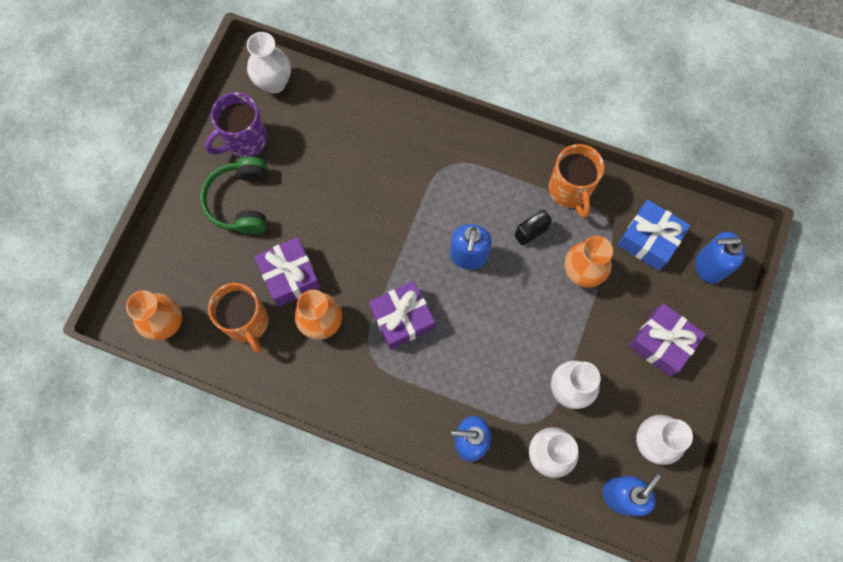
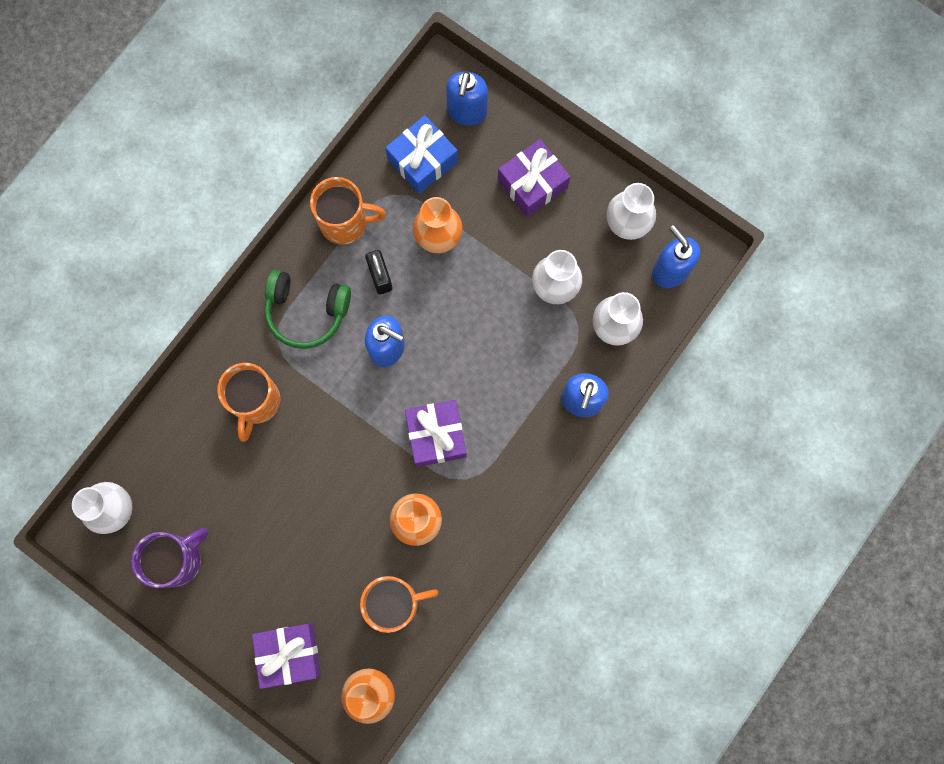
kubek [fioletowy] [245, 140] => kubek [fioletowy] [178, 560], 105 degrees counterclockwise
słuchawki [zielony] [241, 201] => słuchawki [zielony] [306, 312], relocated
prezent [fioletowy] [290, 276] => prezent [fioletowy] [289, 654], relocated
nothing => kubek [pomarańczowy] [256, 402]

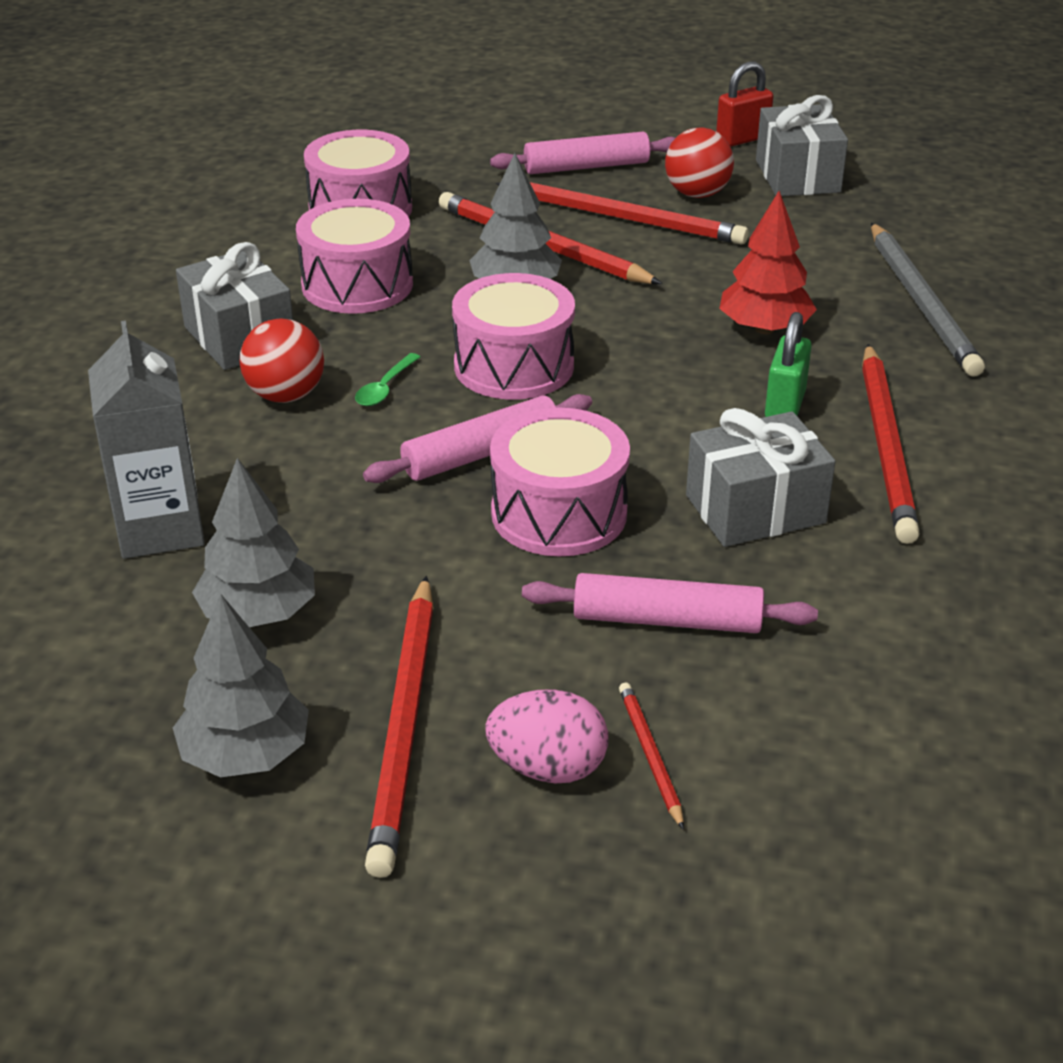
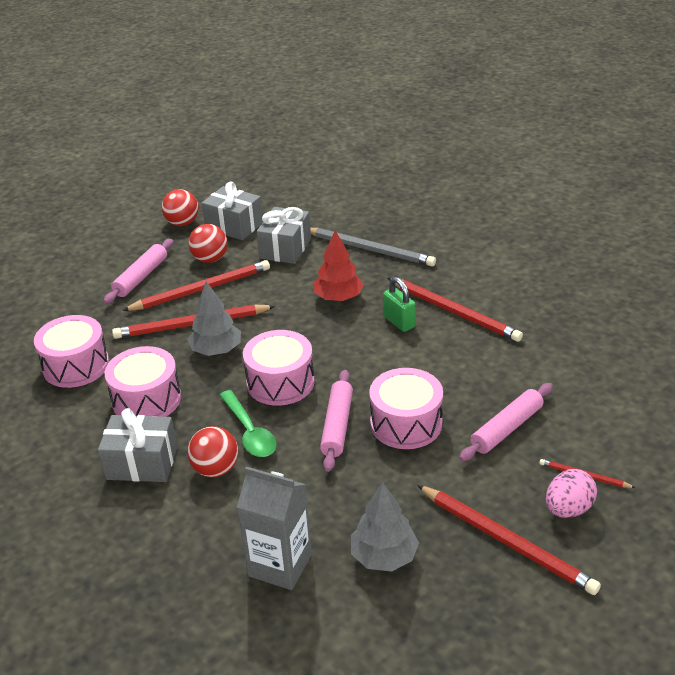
kłódka [czerwony] [742, 139] => piłka [czerwony] [182, 223]
łyżka [zielony] [385, 388] => łyżka [zielony] [249, 432], x1.76
prezent [szary] [755, 509] => prezent [szary] [285, 248], relocated
drzewko [szary] [245, 754] => nothing

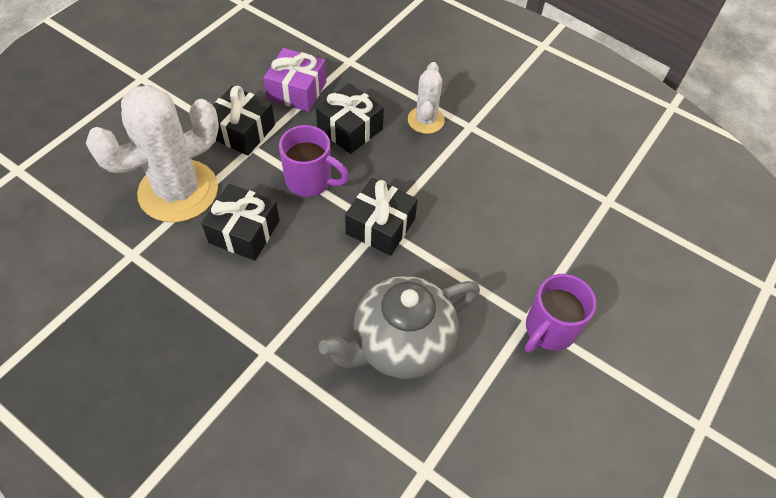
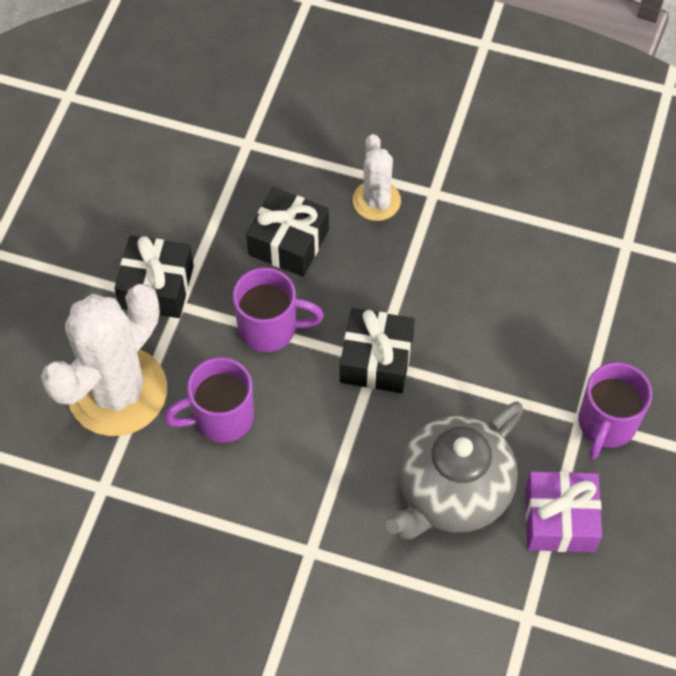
prezent [fioletowy] [297, 91] => prezent [fioletowy] [559, 519], relocated
prezent [czarny] [244, 231] => kubek [fioletowy] [221, 417]

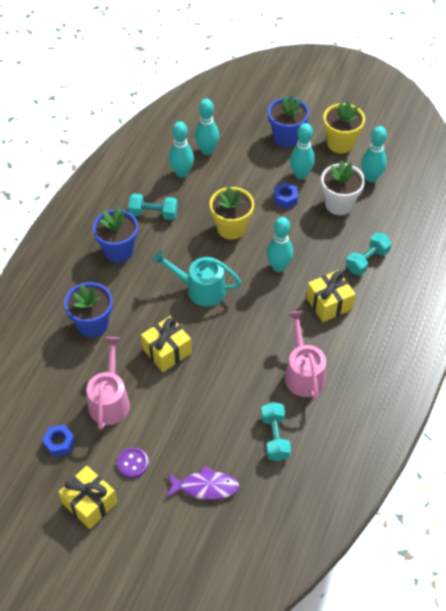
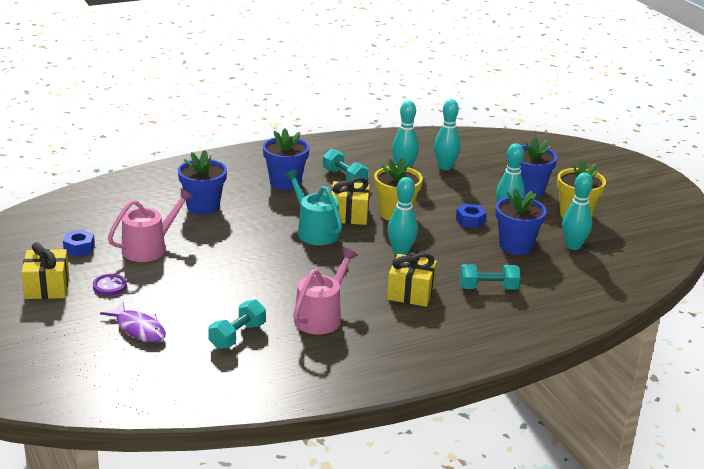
doniczka [biały] [339, 204] => doniczka [niebieski] [516, 246]
prezent [żółty] [167, 351] => prezent [żółty] [349, 215], relocated

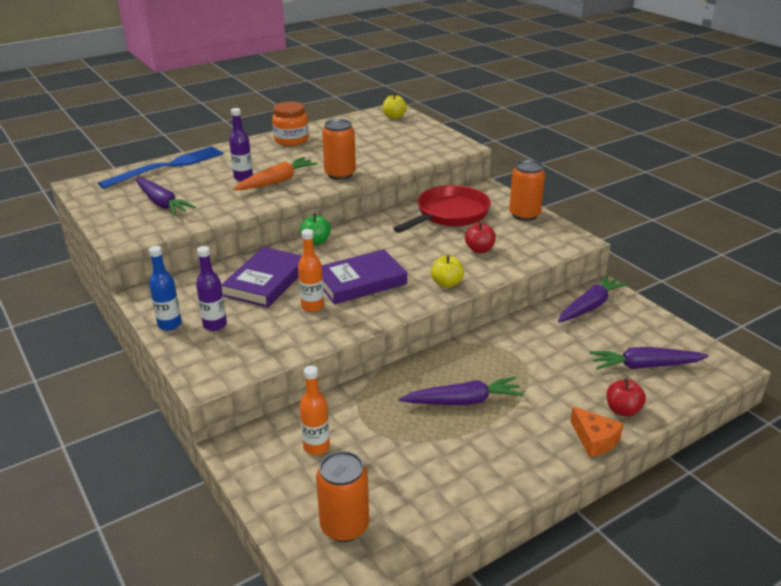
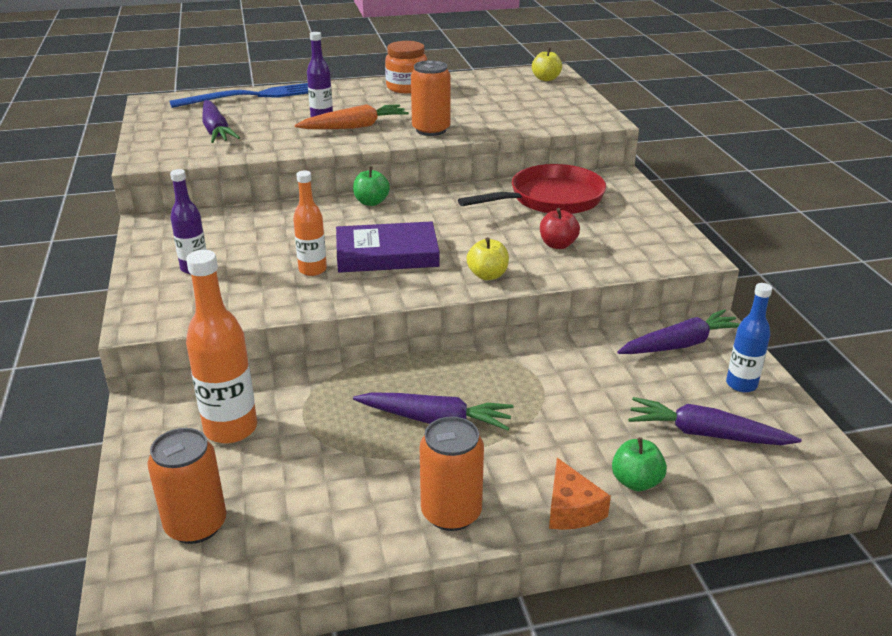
puszka [pomarańczowy] [524, 215] => puszka [pomarańczowy] [451, 513], relocated
butelka [niebieski] [169, 325] => butelka [niebieski] [741, 384], relocated
książka [fioletowy] [266, 282] => nothing
butelka [pomarańczowy] [316, 447] => butelka [pomarańczowy] [231, 429], x1.61
jabłko [czerwony] [622, 410] => jabłko [zielony] [636, 482]

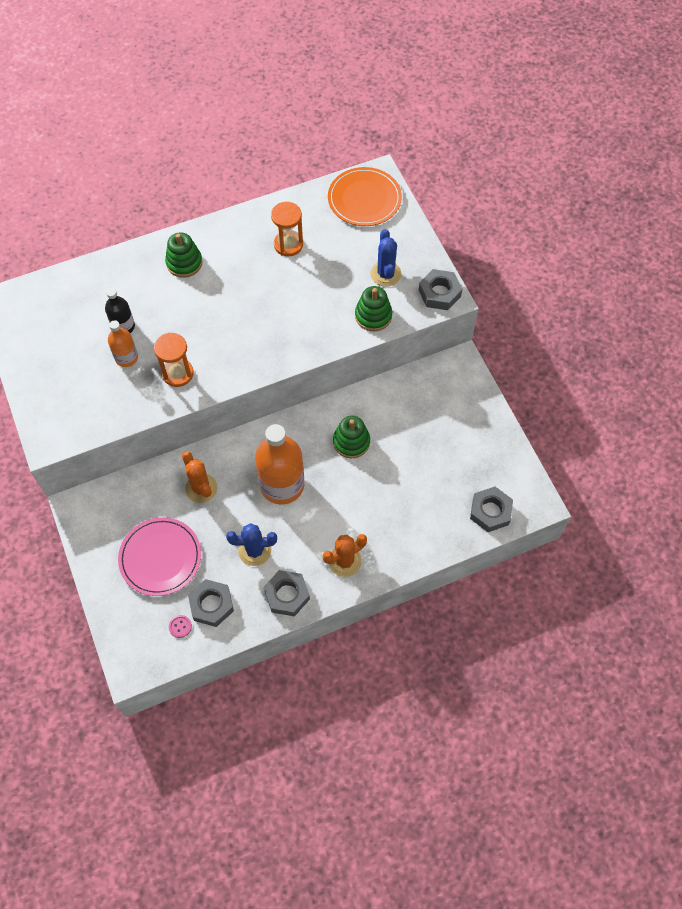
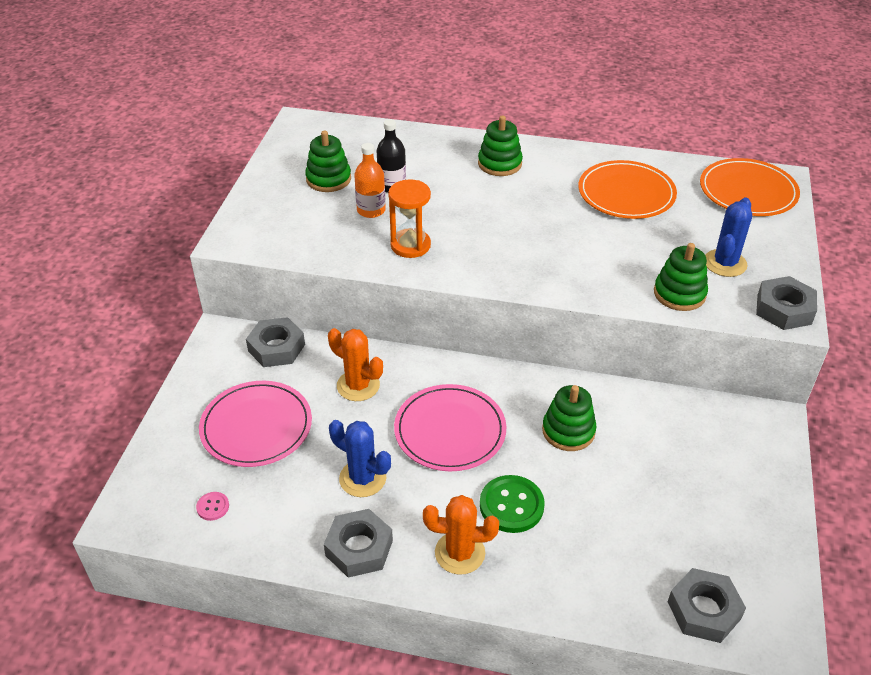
klepsydra [pomarańczowy] [288, 244] => talerz [pomarańczowy] [626, 193]
butelka [pomarańczowy] [282, 485] => talerz [różowy] [450, 430]
kaktus [pomarańczowy] [201, 488] => kaktus [pomarańczowy] [358, 385], 60 degrees counterclockwise
nakrętka [szary] [211, 605] => nakrętka [szary] [276, 348], relocated
nothing => zabawka nakładanka [zielony] [328, 179]
nothing => guzik [zielony] [511, 505]

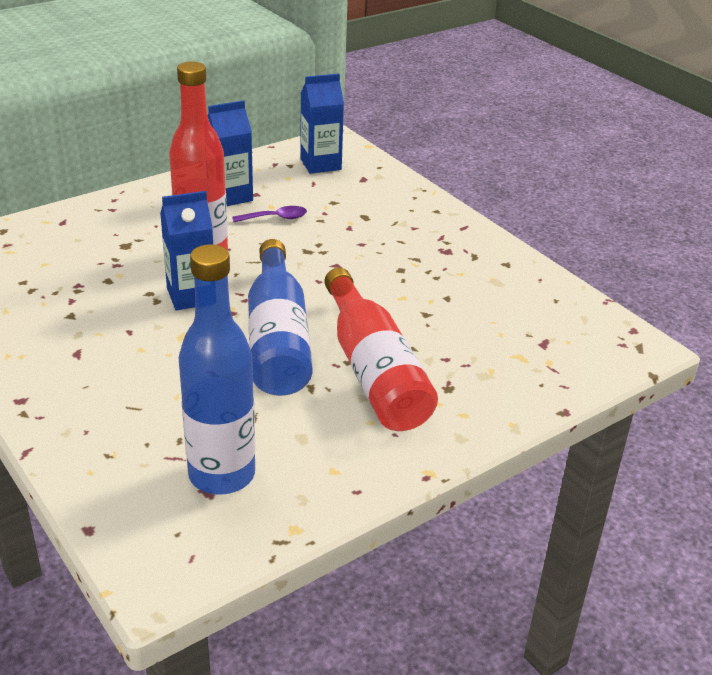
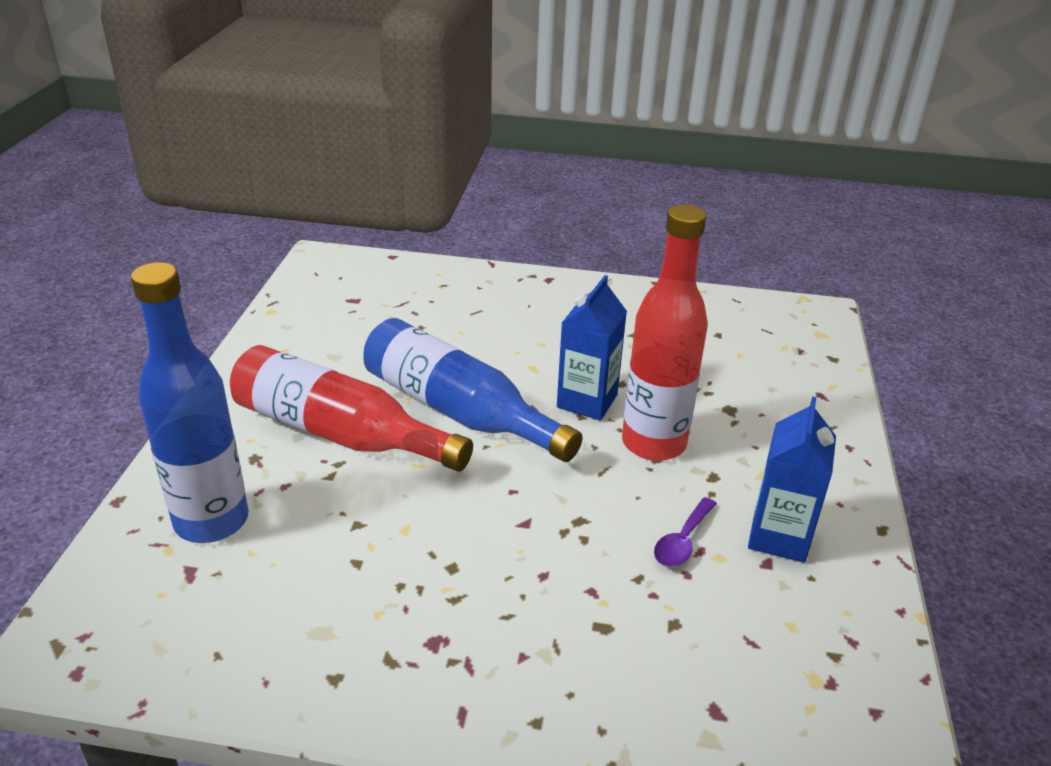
karton mleka [niebieski] [320, 164] => nothing
butelka [niebieski] [222, 475] => butelka [niebieski] [211, 521], relocated

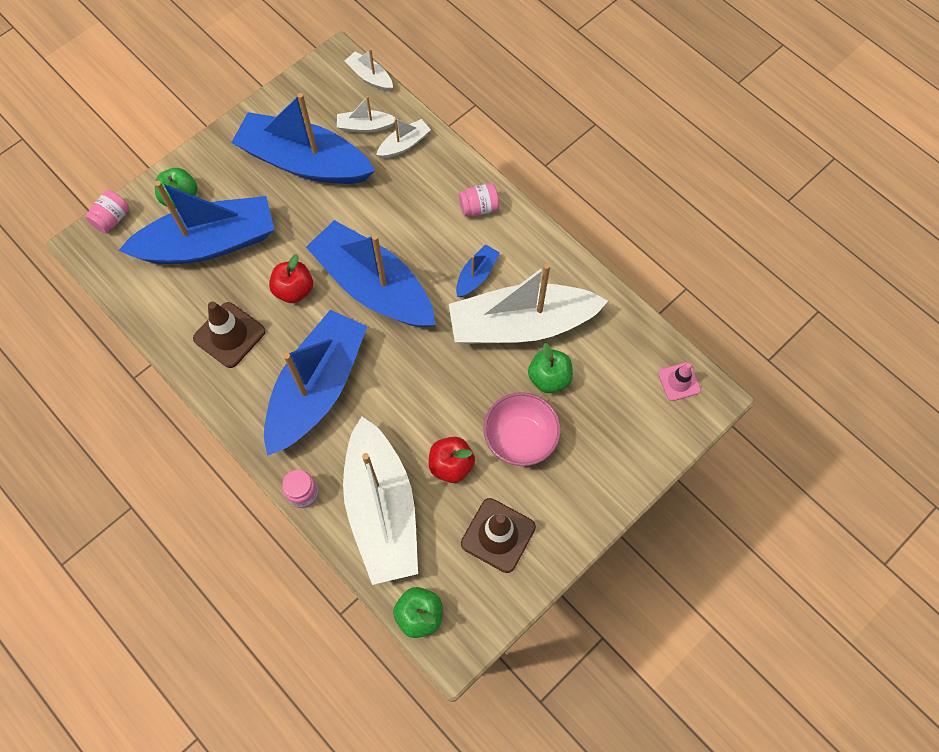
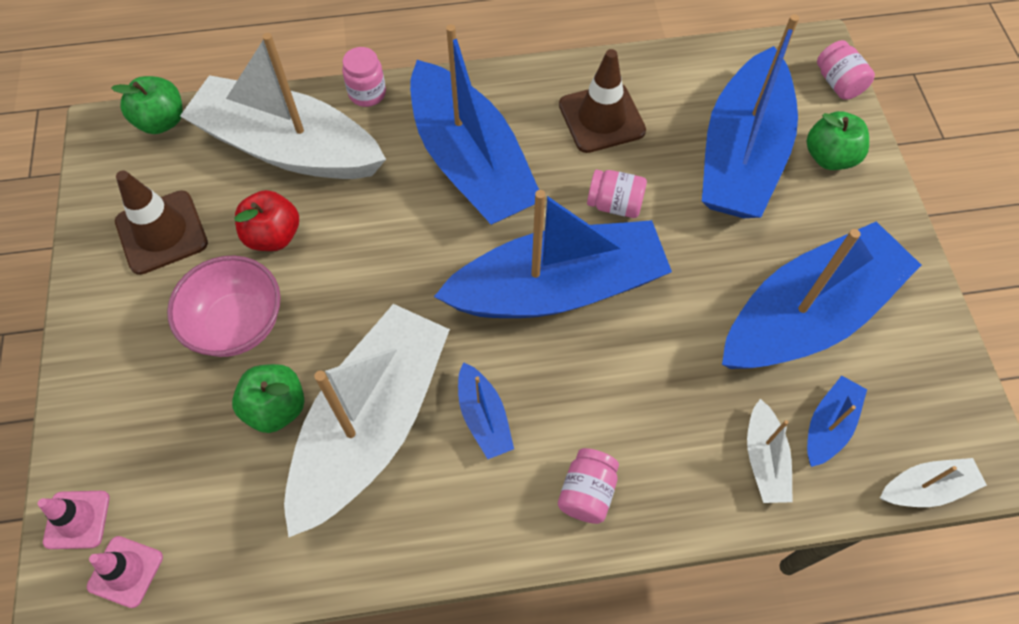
łódka [biały] [365, 126] => łódka [niebieski] [828, 425]
jabłko [czerwony] [294, 290] => słoik [różowy] [614, 204]
nothing => pachołek [różowy] [77, 519]

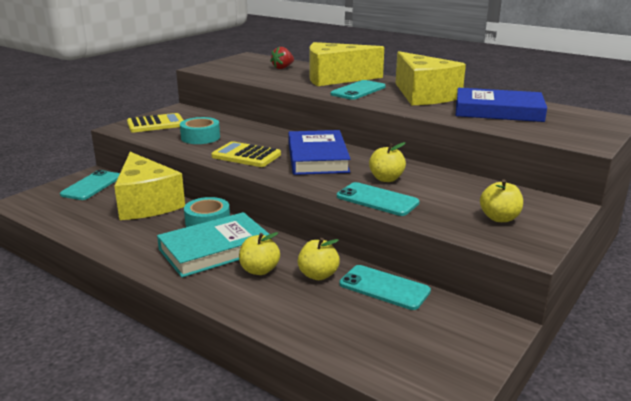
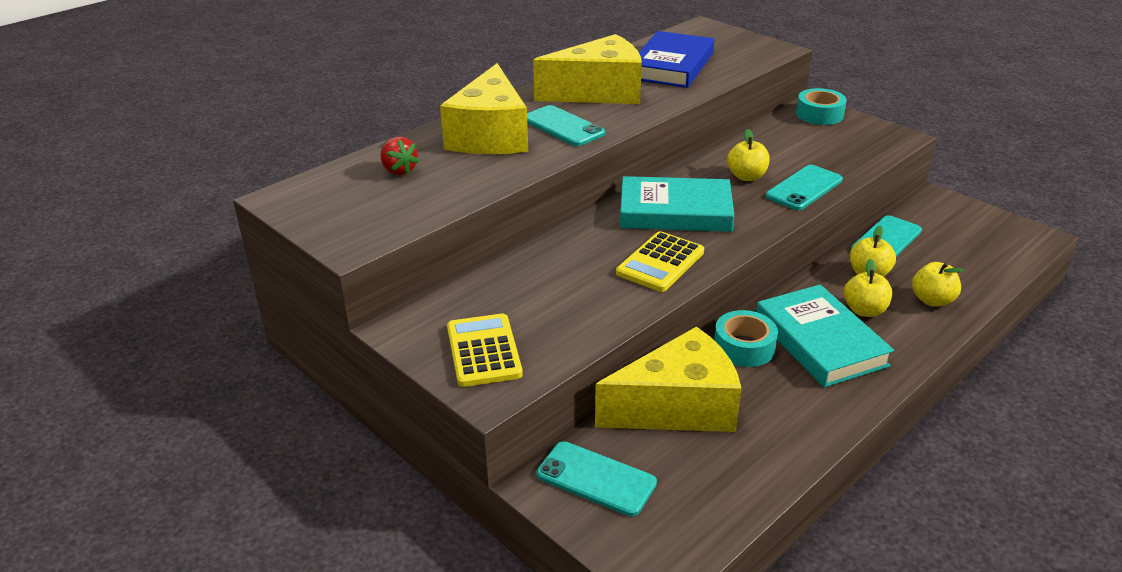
taśma klejąca [turkusowy] [200, 137] => taśma klejąca [turkusowy] [819, 114], relocated
książka [niebieski] [317, 158] => książka [turkusowy] [675, 211]
jabłko [żółty] [499, 218] => jabłko [żółty] [932, 300], relocated

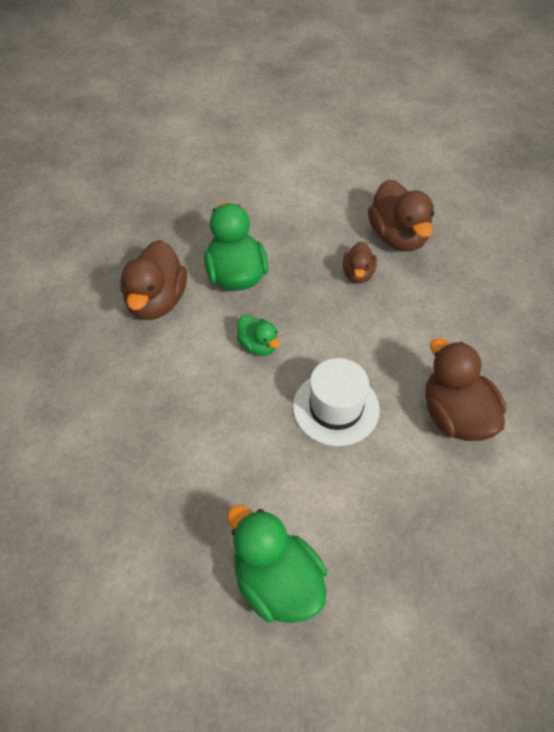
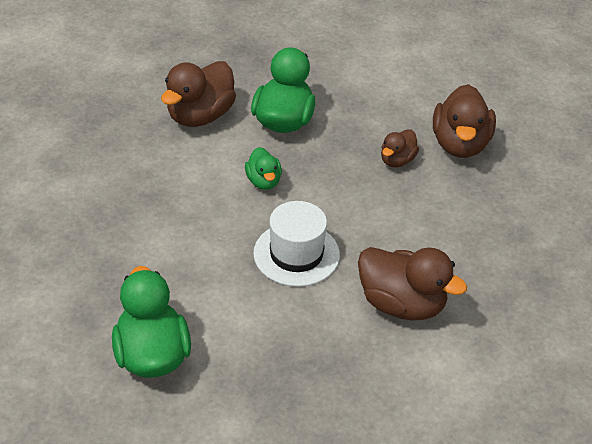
kaczka [brązowy] [456, 416] => kaczka [brązowy] [402, 304], 120 degrees clockwise

